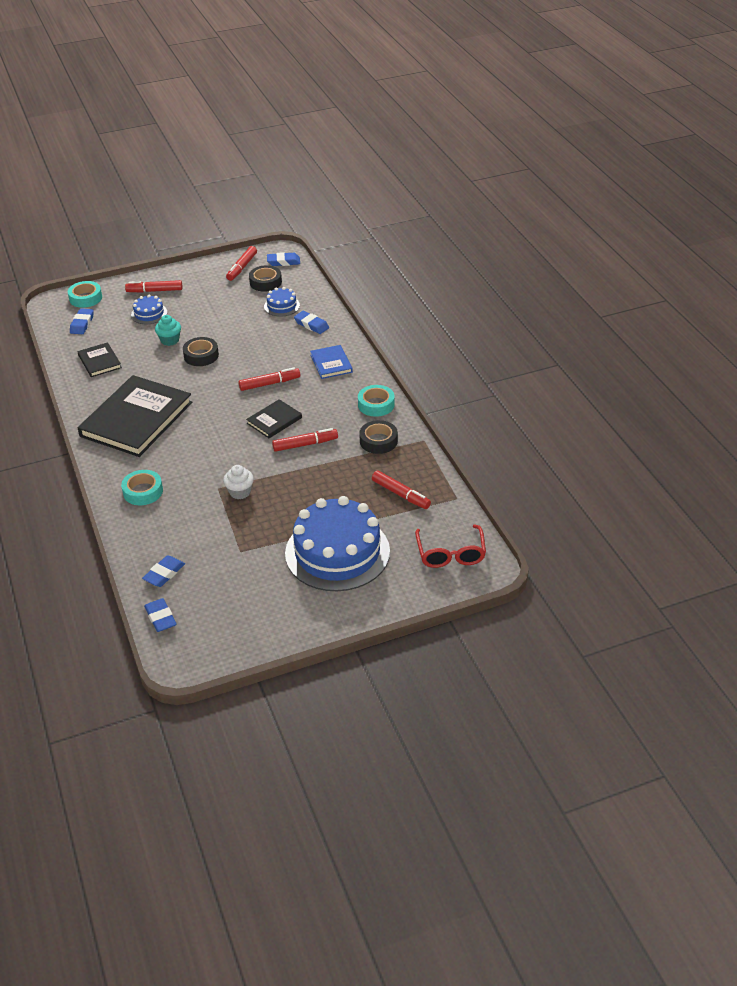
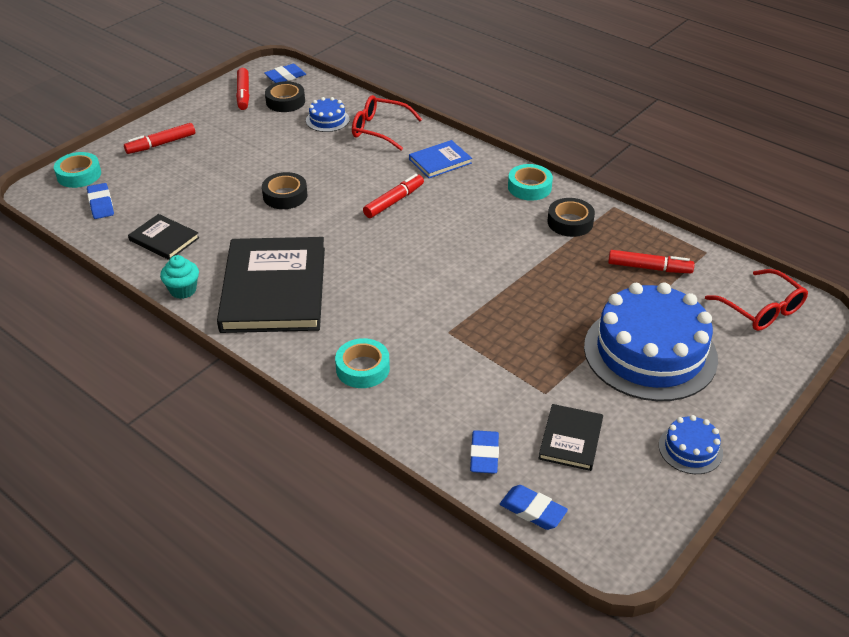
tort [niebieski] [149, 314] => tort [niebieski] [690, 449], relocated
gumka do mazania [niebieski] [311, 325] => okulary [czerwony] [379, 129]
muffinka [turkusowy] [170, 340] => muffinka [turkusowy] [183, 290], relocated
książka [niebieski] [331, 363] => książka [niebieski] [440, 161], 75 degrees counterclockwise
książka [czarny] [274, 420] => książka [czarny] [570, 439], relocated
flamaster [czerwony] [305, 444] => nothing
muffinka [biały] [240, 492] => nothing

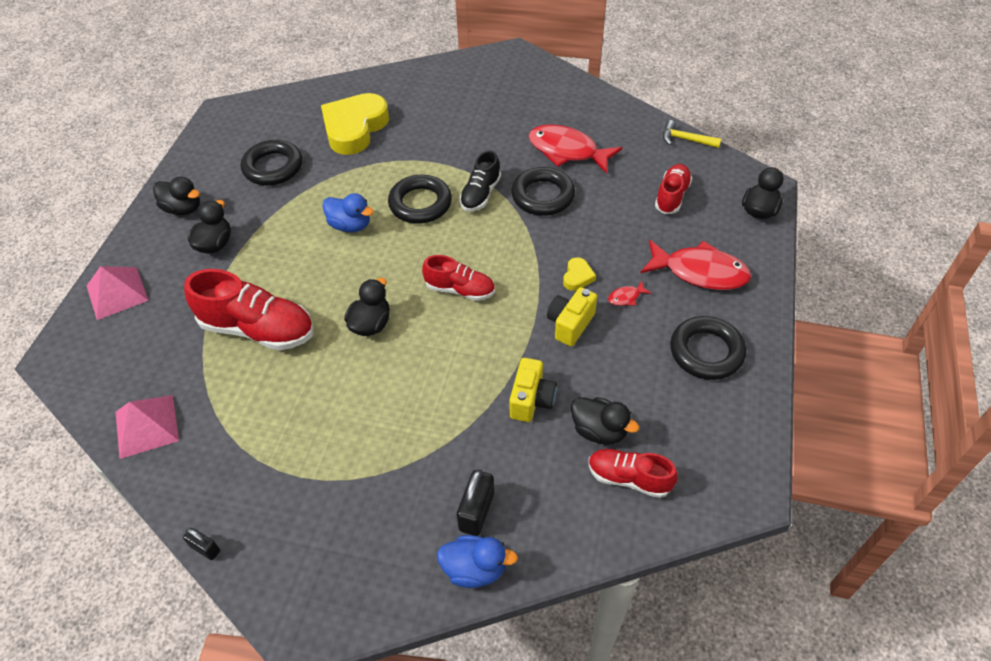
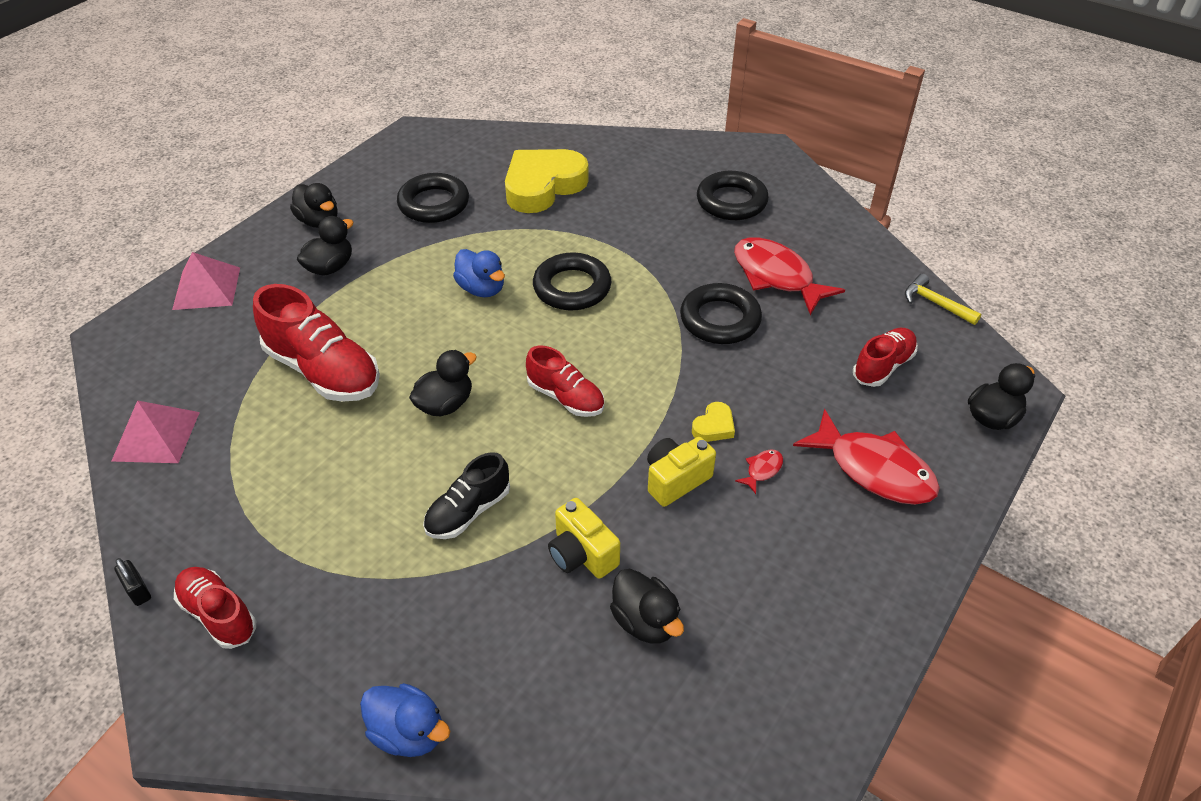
but [czarny] [480, 194] => but [czarny] [468, 511], relocated
ryba [czerwony] [626, 297] => ryba [czerwony] [762, 470], 135 degrees clockwise
pierścień [czarny] [706, 352] => pierścień [czarny] [731, 201], relocated
aparat fotograficzny [żółty] [531, 400] => aparat fotograficzny [żółty] [582, 554], 105 degrees clockwise
but [czerwony] [629, 478] => but [czerwony] [219, 614], relocated
kłódka [czarny] [476, 511] => nothing

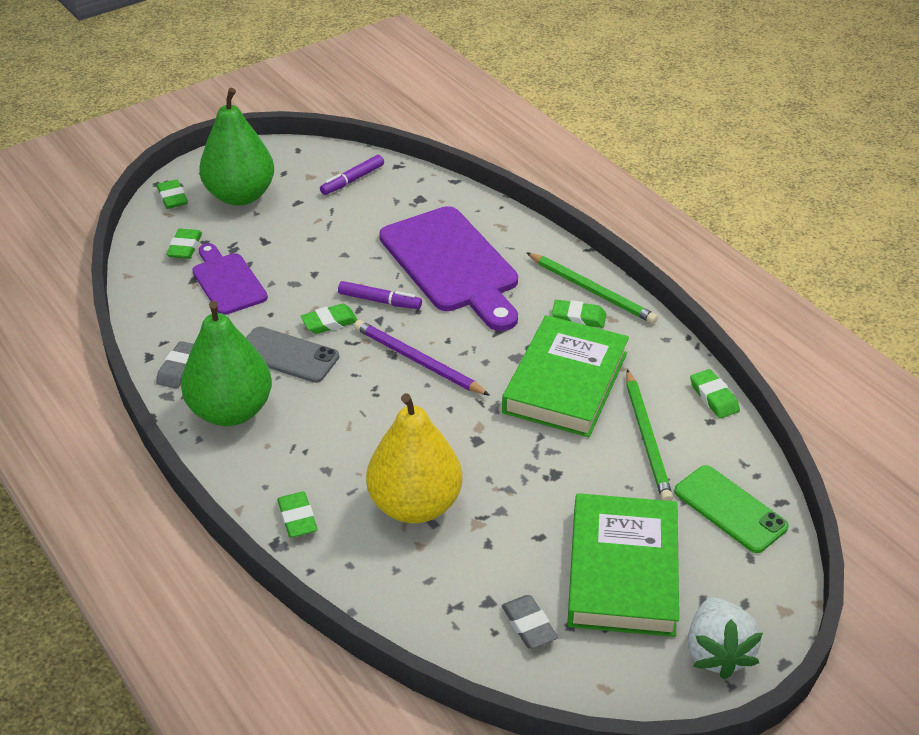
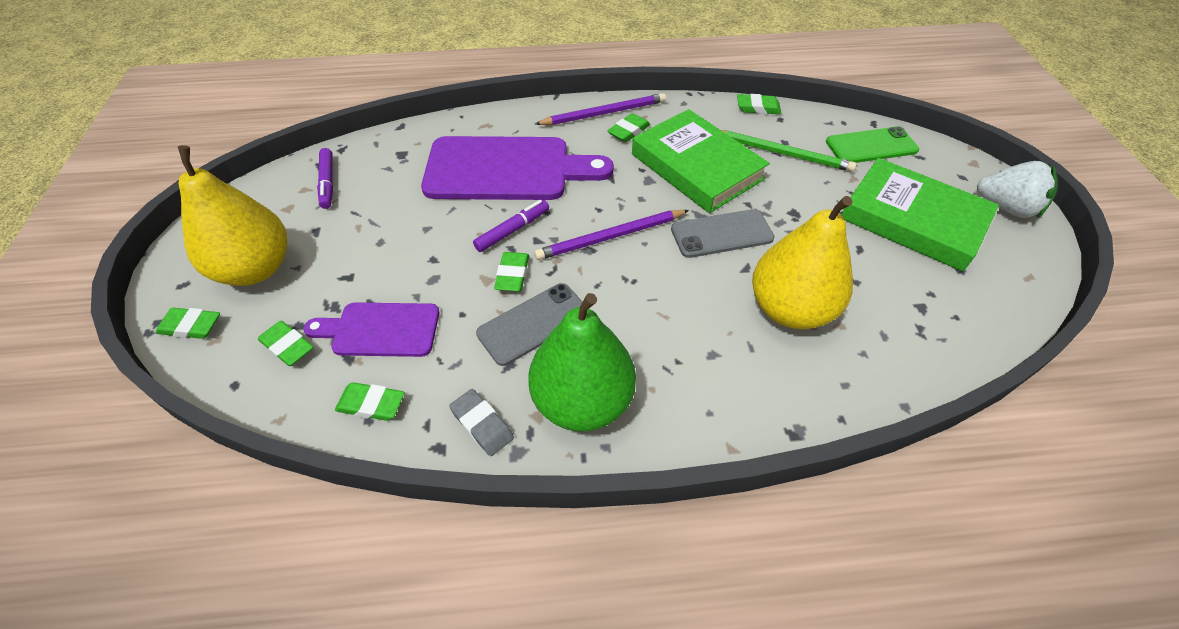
gruszka [zielony] [240, 196] => gruszka [żółty] [256, 269]
ołówek [zielony] [592, 291] => ołówek [fioletowy] [604, 113]
gumka do mazania [zielony] [297, 518] => gumka do mazania [zielony] [371, 404], relocated
gumka do mazania [szary] [529, 625] => nothing
nothing => telefon [szary] [721, 234]

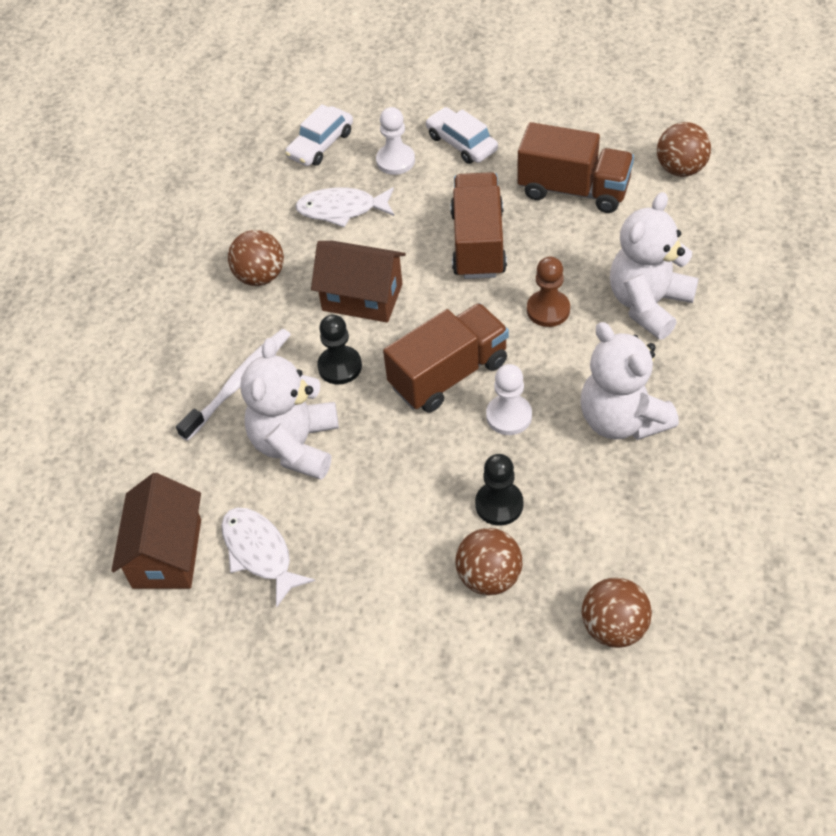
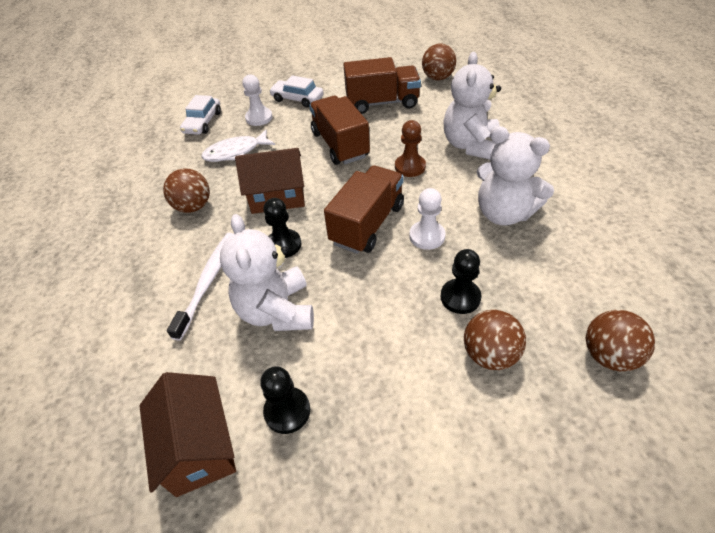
ryba [biały] [260, 553] => pionek [czarny] [287, 411]

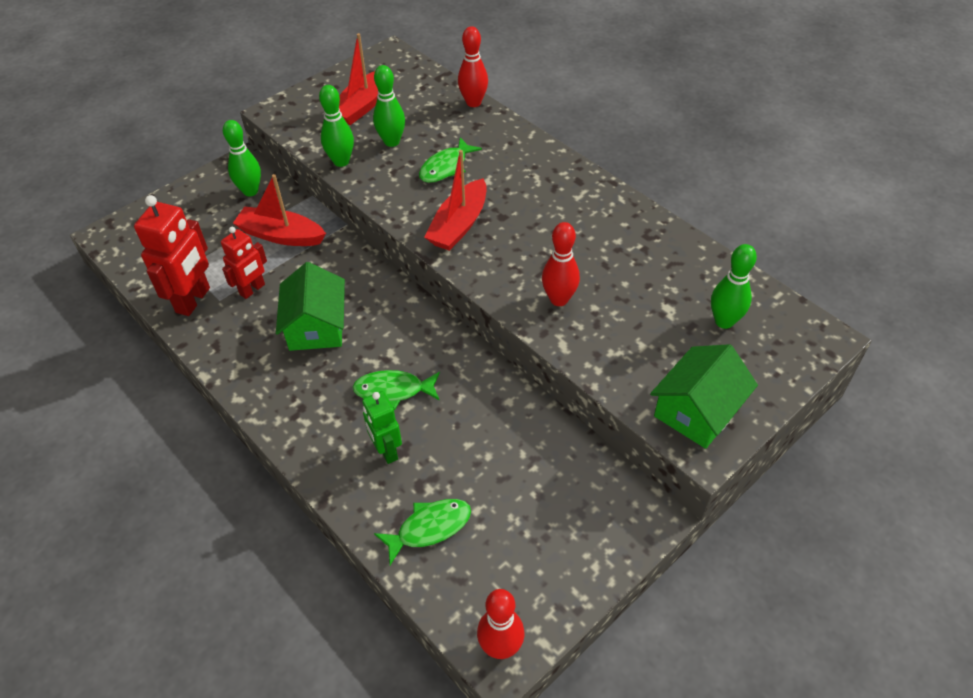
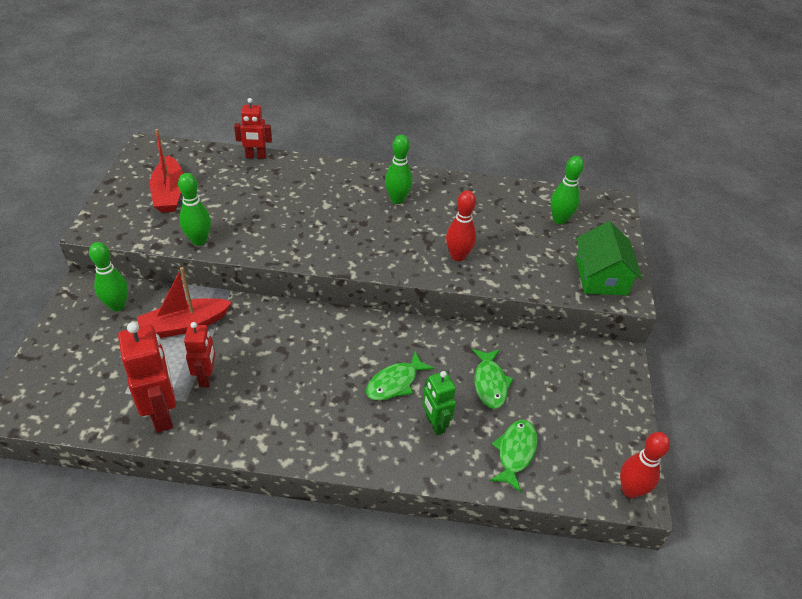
kręgiel [czerwony] [473, 102] => robot [czerwony] [256, 156]
kręgiel [zielony] [392, 142] => kręgiel [zielony] [397, 199], relocated
ryba [zielony] [446, 167] => ryba [zielony] [490, 383], relocated
łódka [czerwony] [459, 225] => nothing
domek [zielony] [316, 326] => nothing
robot [zielony] [386, 451] => robot [zielony] [434, 424], 45 degrees clockwise

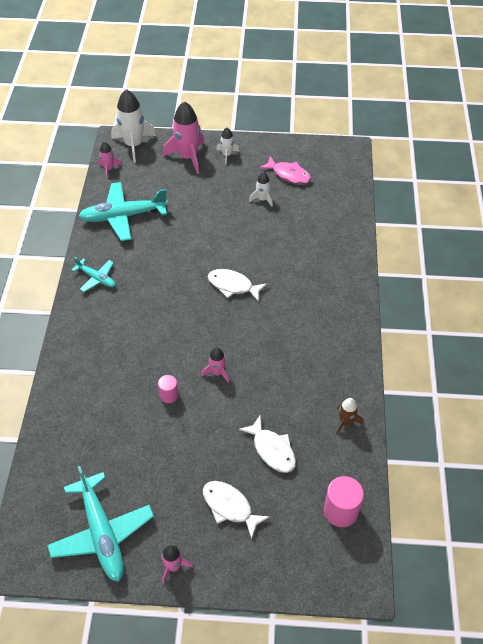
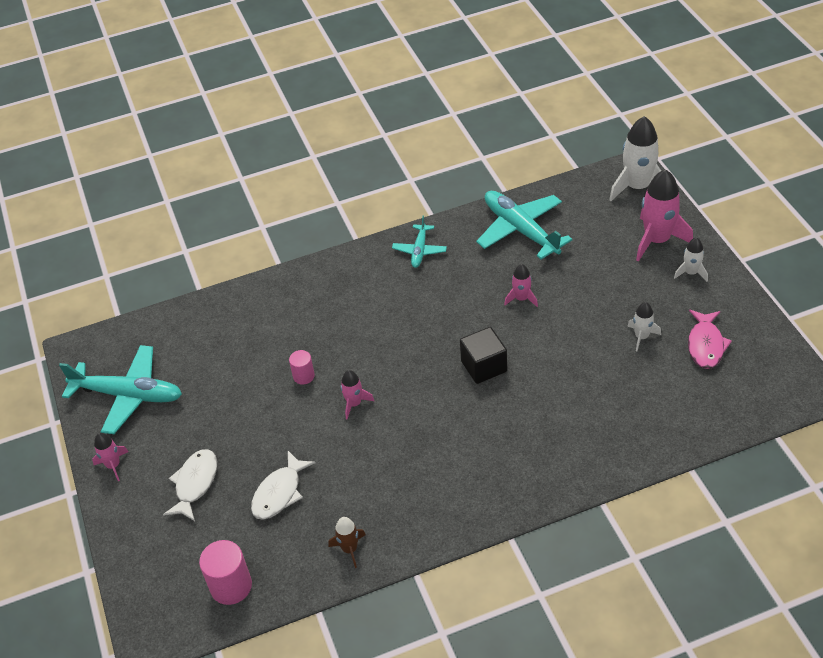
rakieta [różowy] [109, 169] => rakieta [różowy] [521, 299], relocated
ryba [biały] [233, 286] => sześcian [czarny] [484, 366]
samolot [turkusowy] [102, 532] => samolot [turkusowy] [128, 395], 120 degrees counterclockwise

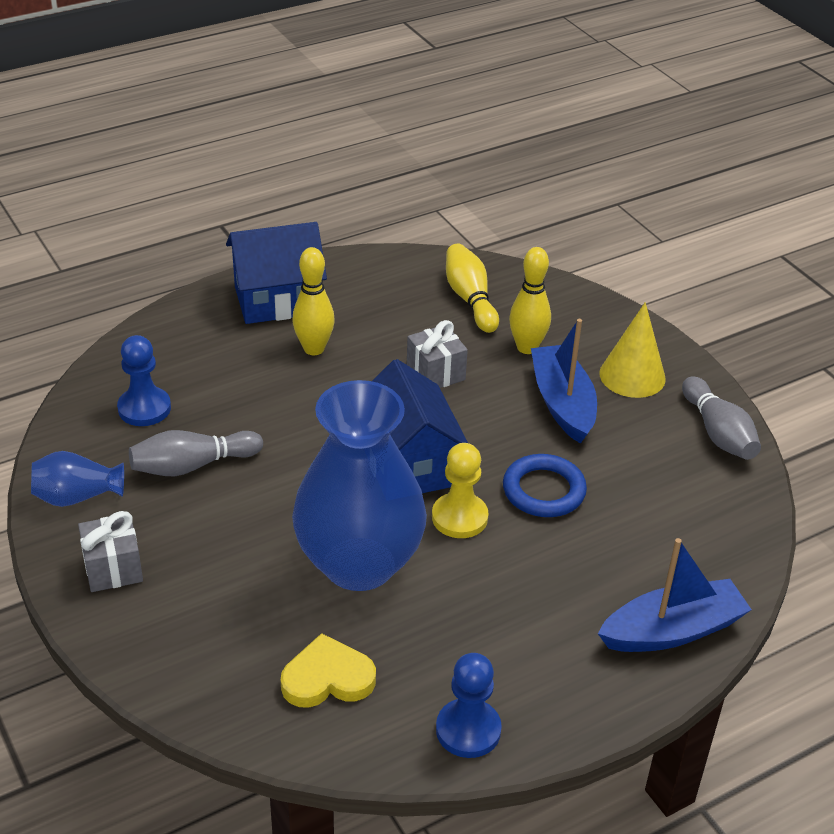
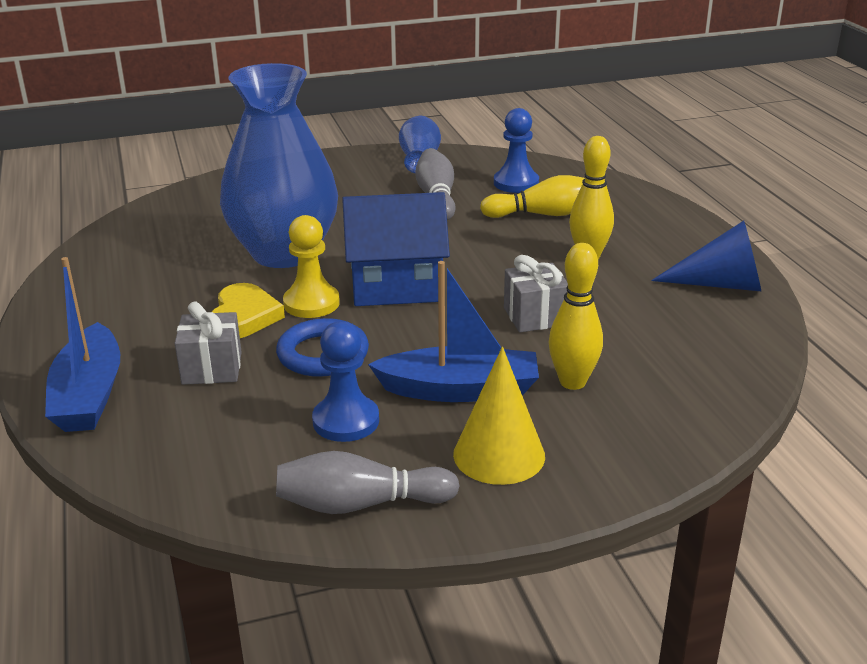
domek [niebieski] [277, 300] => nothing
kręgiel [żółty] [470, 299] => kręgiel [żółty] [544, 214], relocated
prezent [szary] [113, 568] => prezent [szary] [212, 368], relocated
serce [żółty] [327, 678] => serce [żółty] [244, 317], relocated
pionek [niebieski] [468, 730] => pionek [niebieski] [346, 421], relocated
nothing => stożek [niebieski] [720, 284]

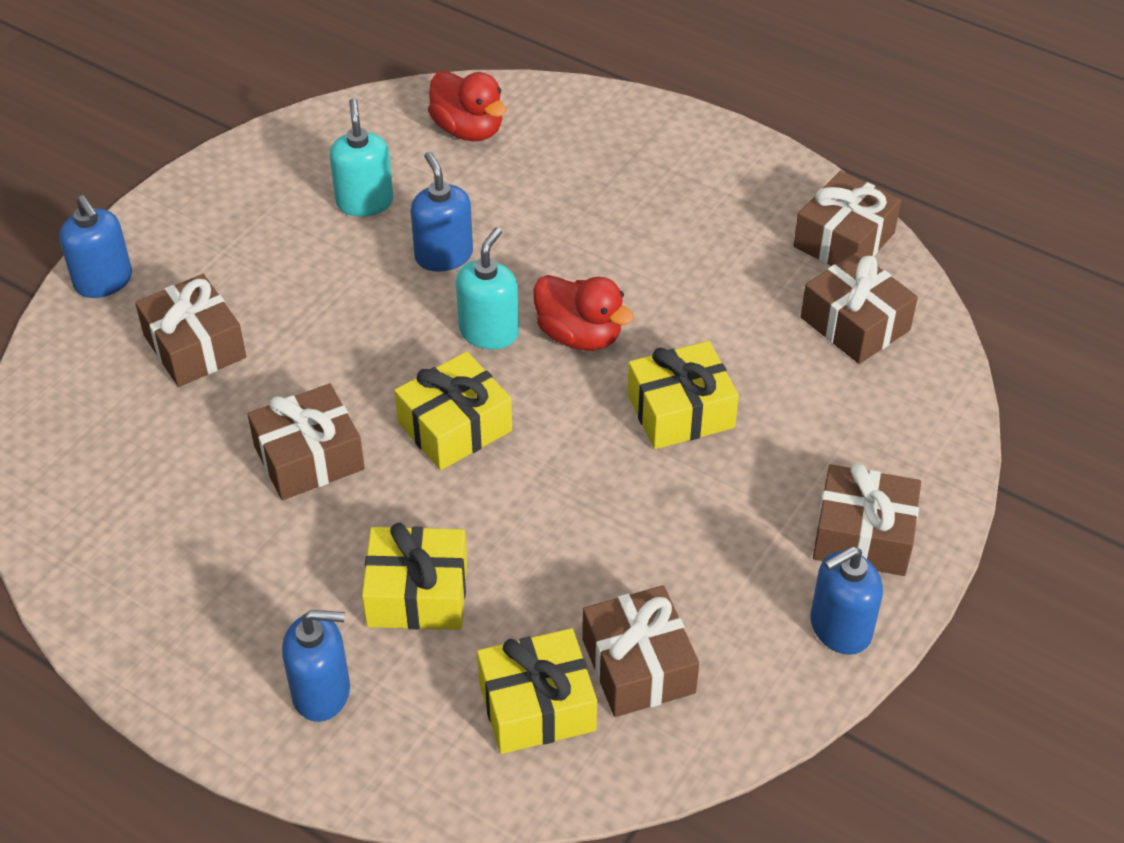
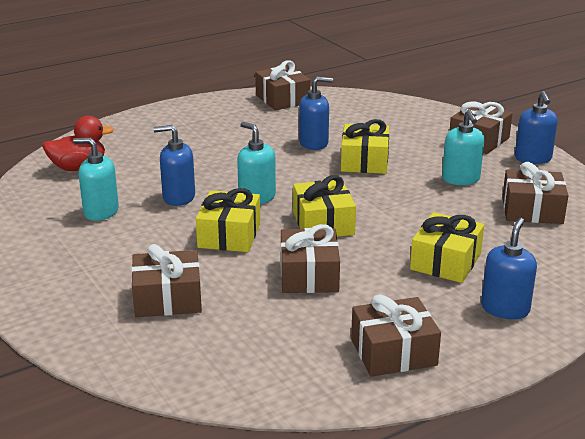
dozownik mydła [niebieski] [104, 281] => dozownik mydła [niebieski] [314, 143], relocated
prezent [brązowy] [855, 324] => prezent [brązowy] [393, 352], relocated
kaczka [czerwony] [579, 335] => nothing
prezent [żółty] [537, 705] => prezent [żółty] [229, 235], relocated
nothing => dozownik mydła [turkusowy] [461, 179]

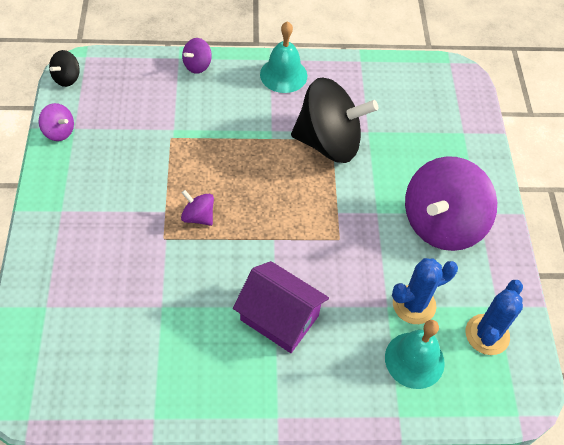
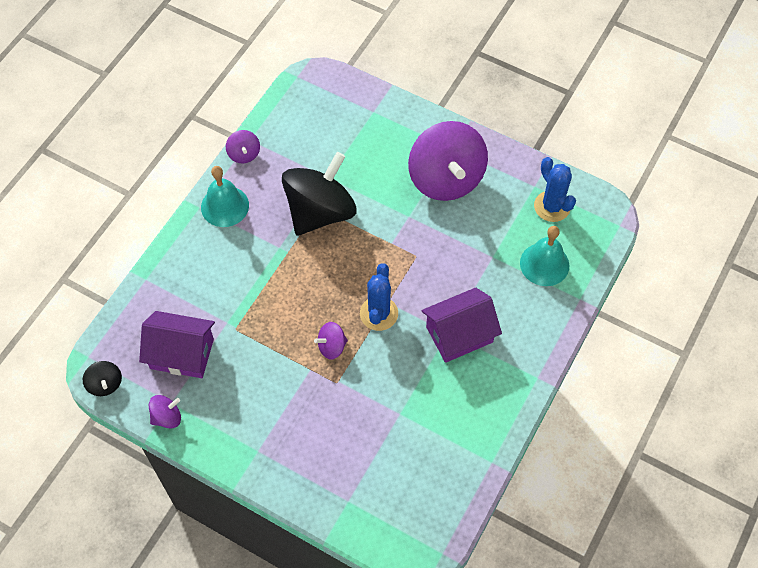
bączek [fioletowy] [197, 65] => bączek [fioletowy] [244, 154], relocated
kaktus [niebieski] [414, 305] => kaktus [niebieski] [379, 313], relocated
nothing => domek [fioletowy] [182, 354]

